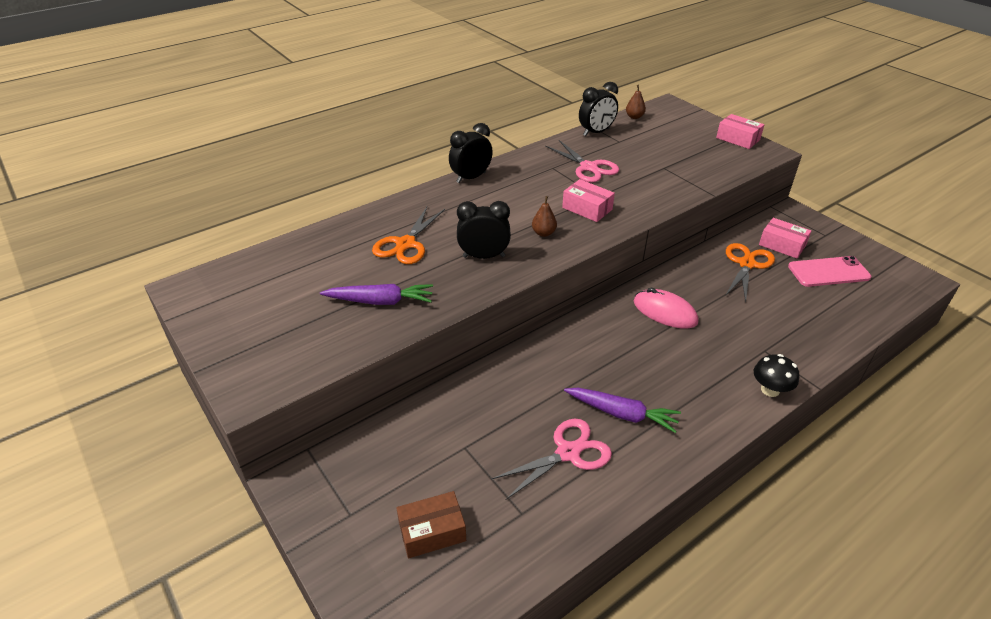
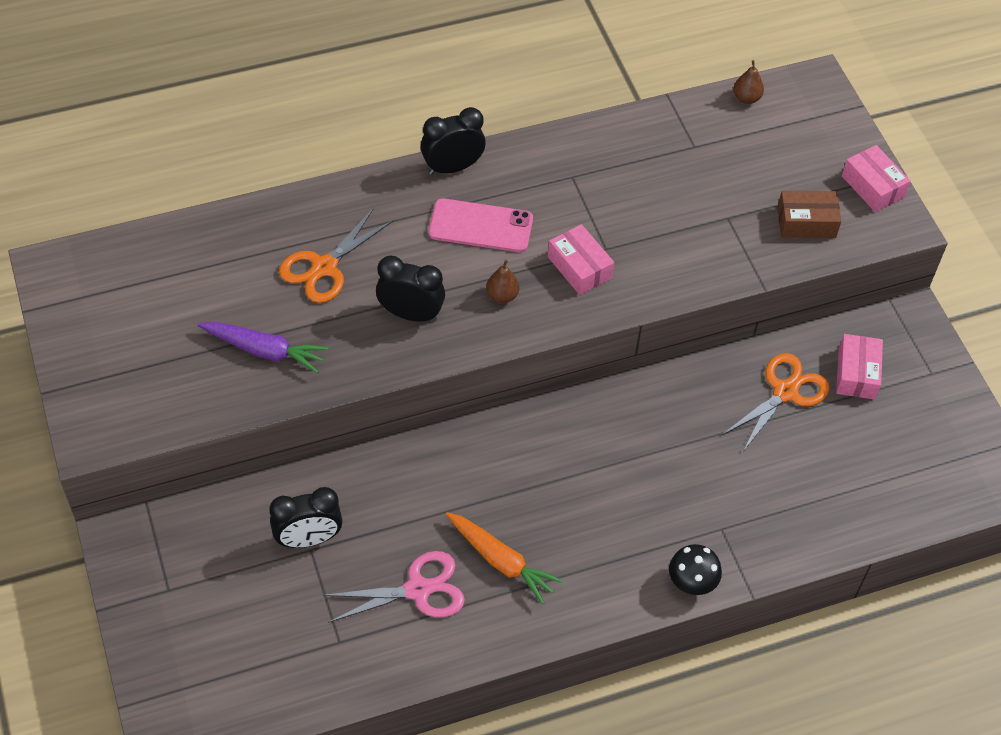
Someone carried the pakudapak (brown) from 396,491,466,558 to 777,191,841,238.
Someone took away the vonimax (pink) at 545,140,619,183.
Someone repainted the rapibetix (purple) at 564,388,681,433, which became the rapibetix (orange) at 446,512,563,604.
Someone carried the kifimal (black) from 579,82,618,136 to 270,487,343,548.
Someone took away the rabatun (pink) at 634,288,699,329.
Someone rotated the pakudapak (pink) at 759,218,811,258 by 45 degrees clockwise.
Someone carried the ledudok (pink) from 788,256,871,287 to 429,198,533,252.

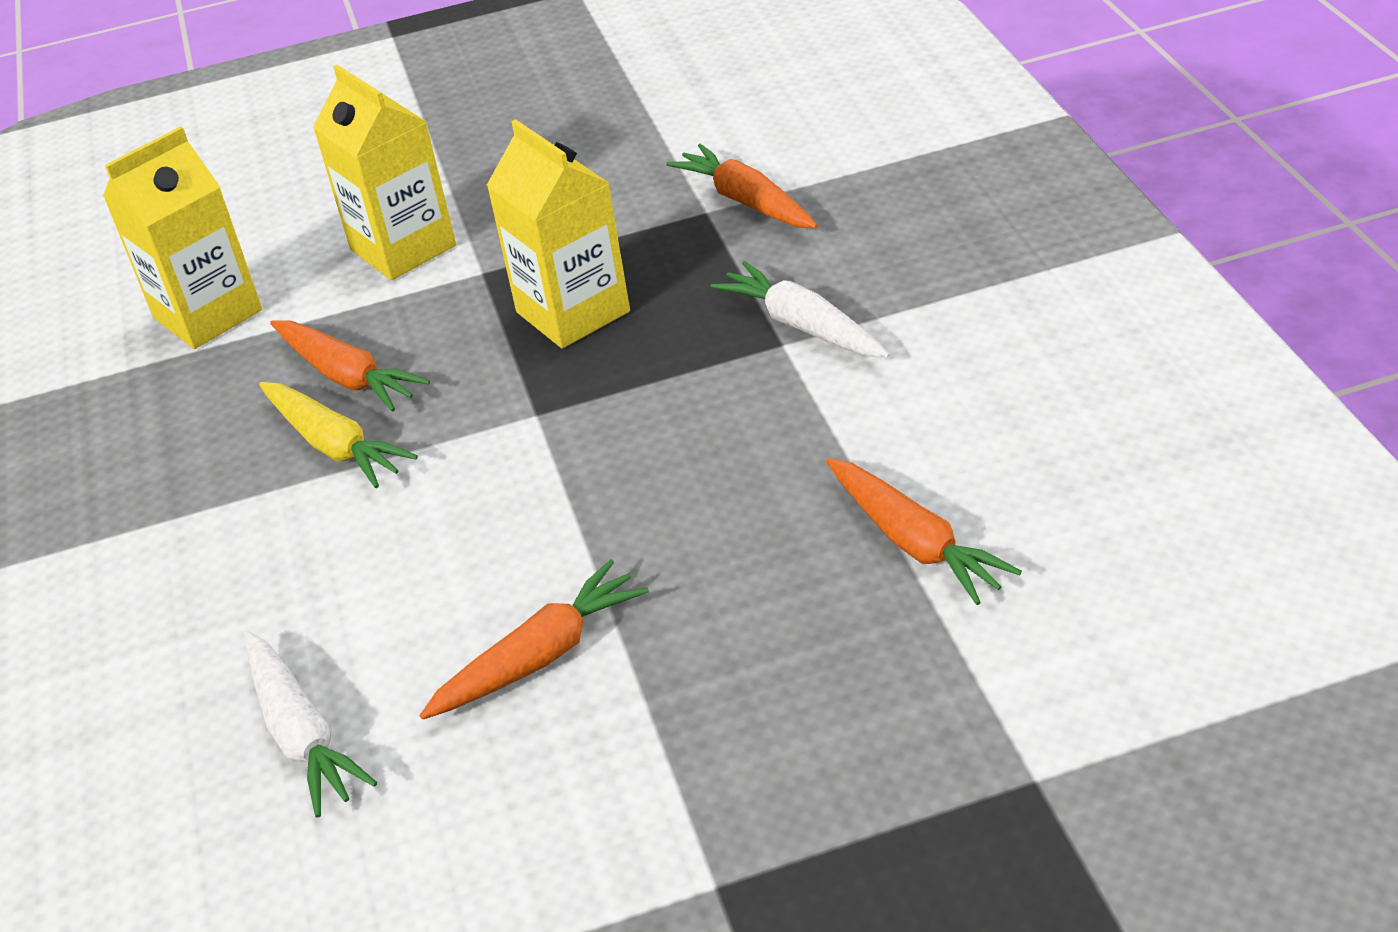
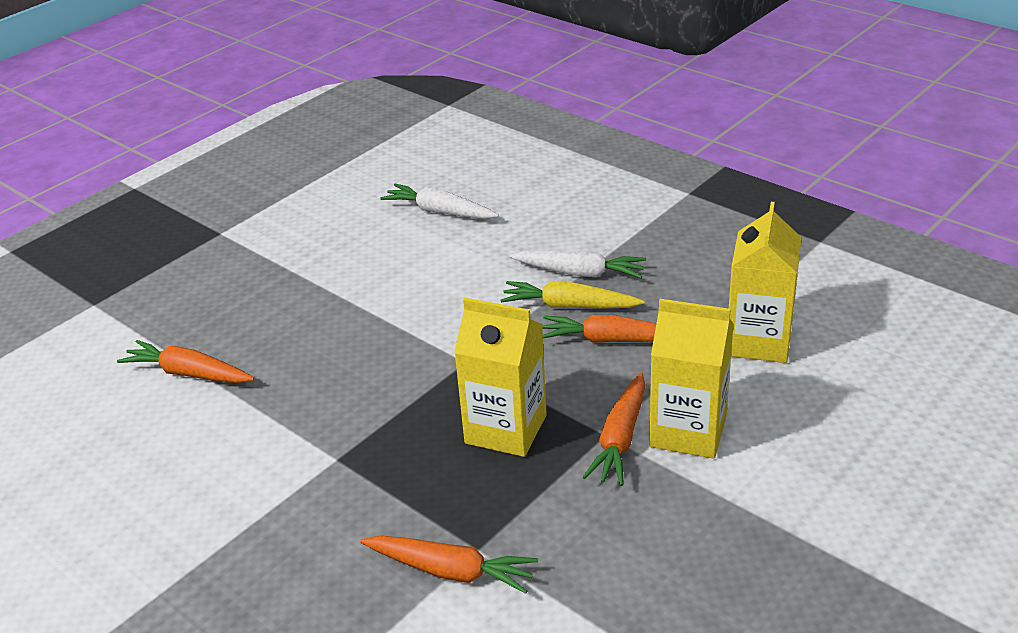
Someone carried the rapibetix (orange) from 420,560,649,720 to 582,372,646,486.
Someone carried the rapibetix (white) from 710,261,890,358 to 509,250,646,278.

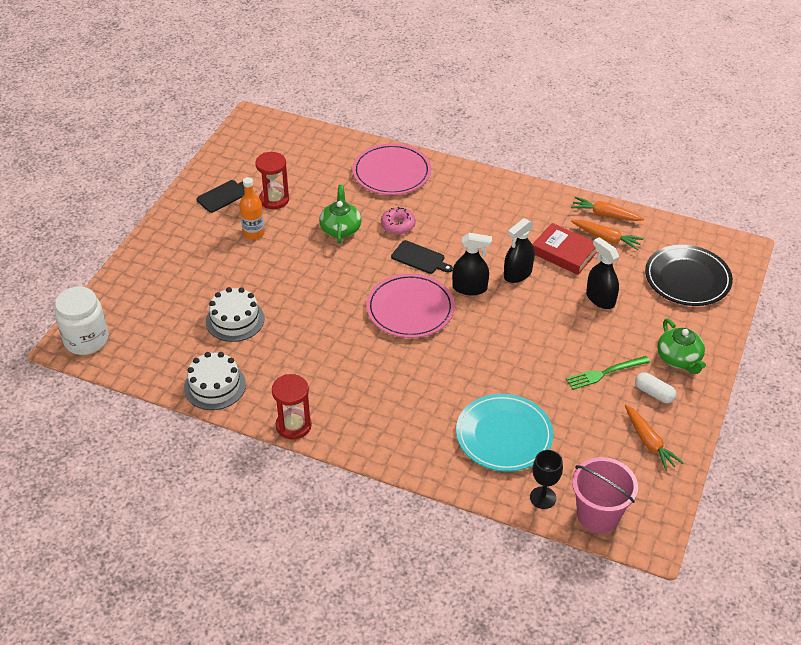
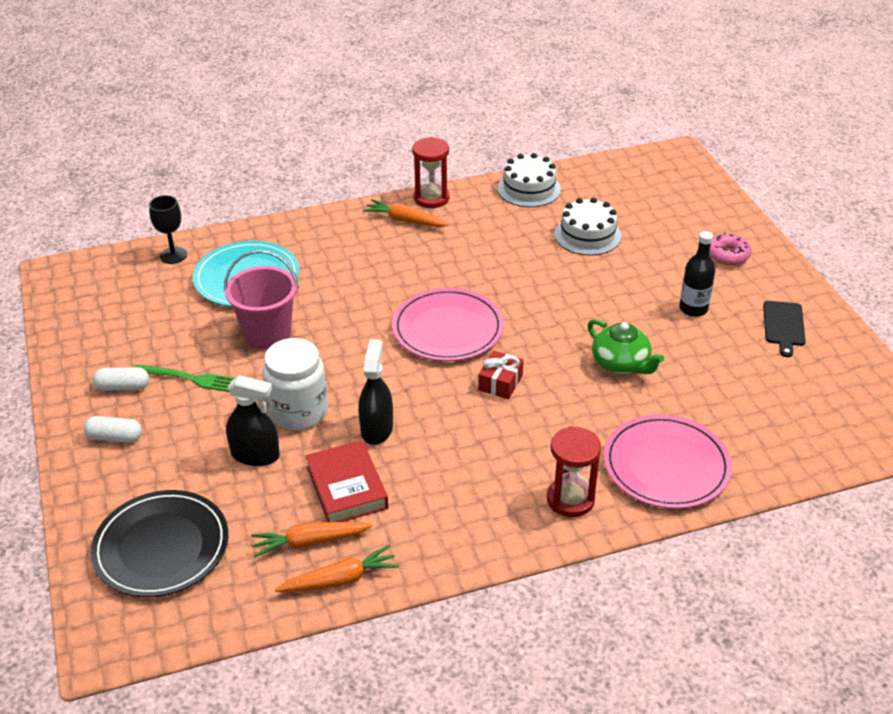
Someone carried the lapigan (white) from 55,286,108,355 to 263,338,328,430.
Someone repainted the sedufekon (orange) at 239,177,265,240, which became the sedufekon (black) at 679,231,715,317.
Someone carried the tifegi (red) from 255,152,289,209 to 547,426,601,517.
Someone carried the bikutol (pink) from 381,207,416,235 to 709,233,751,265.
Someone swapped the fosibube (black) at 391,240,453,274 for the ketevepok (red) at 478,351,524,399.
Someone took away the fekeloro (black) at 452,233,492,295.
Someone rotated the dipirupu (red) at 532,223,597,275 by 75 degrees clockwise.
Someone rotated the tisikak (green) at 566,356,650,390 by 75 degrees clockwise.
Someone carried the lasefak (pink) from 572,457,638,533 to 224,250,299,349.
Someone carried the rapibetix (orange) from 625,405,684,471 to 363,199,449,227.
Someone swapped the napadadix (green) at 657,319,706,374 for the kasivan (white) at 84,416,142,443.

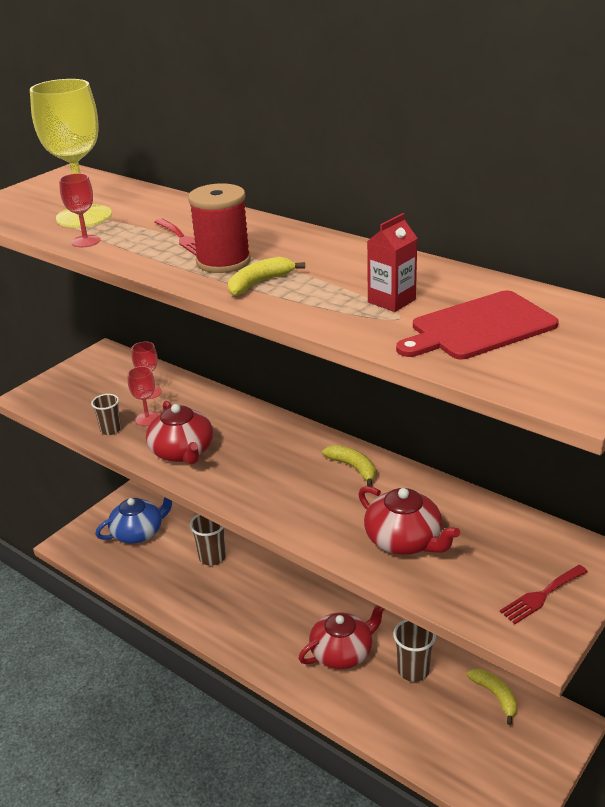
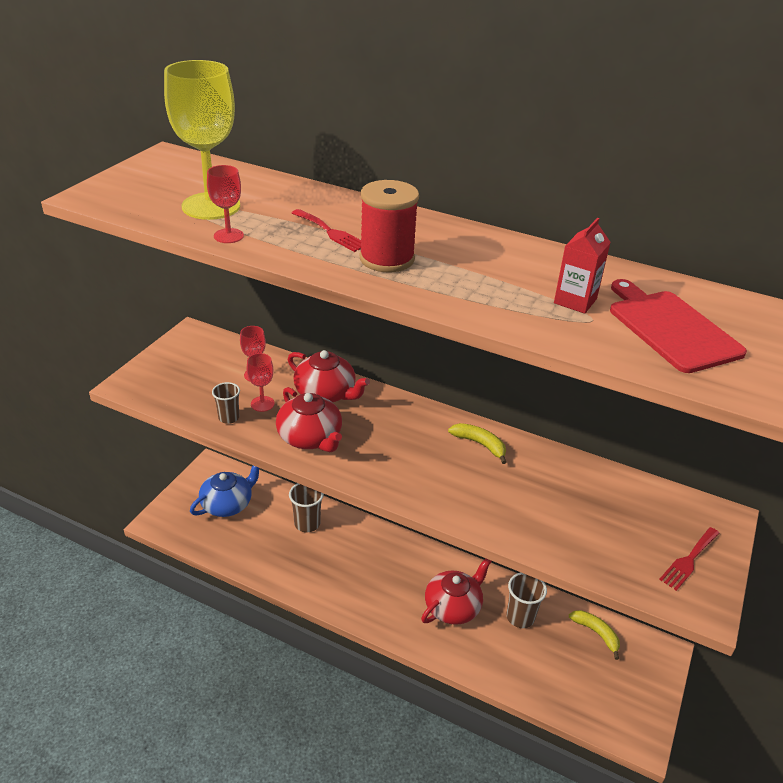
Someone took away the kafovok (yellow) at 228,257,305,296.
Someone carried the napadadix (red) from 358,486,460,555 to 288,350,370,402.
Someone rotated the fosibube (red) at 396,291,559,359 by 105 degrees clockwise.

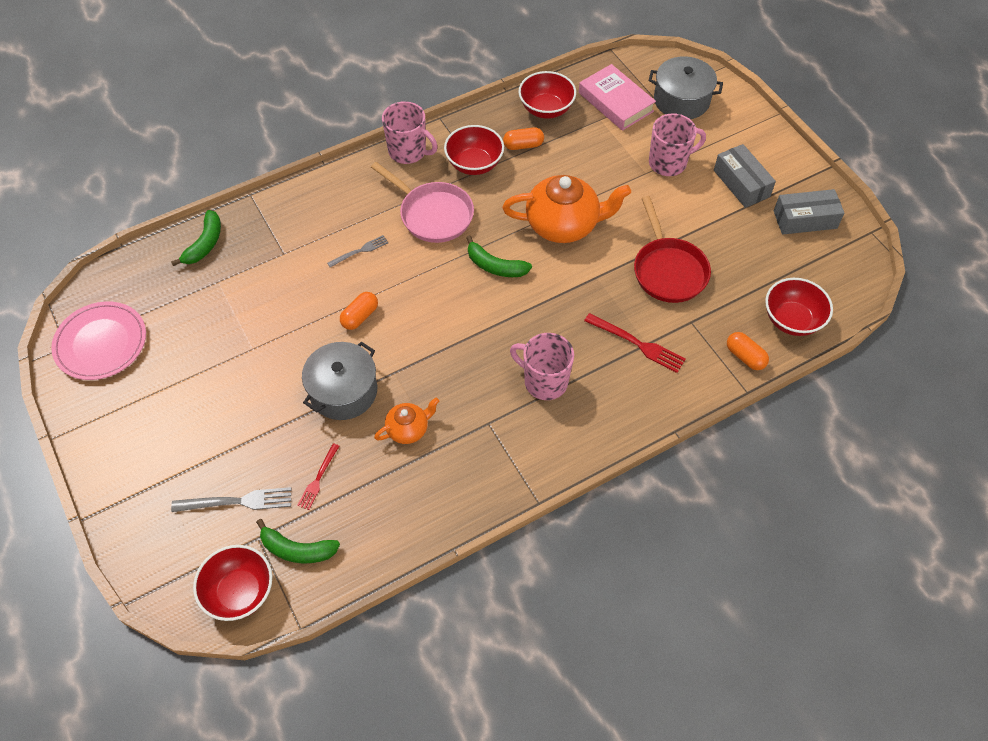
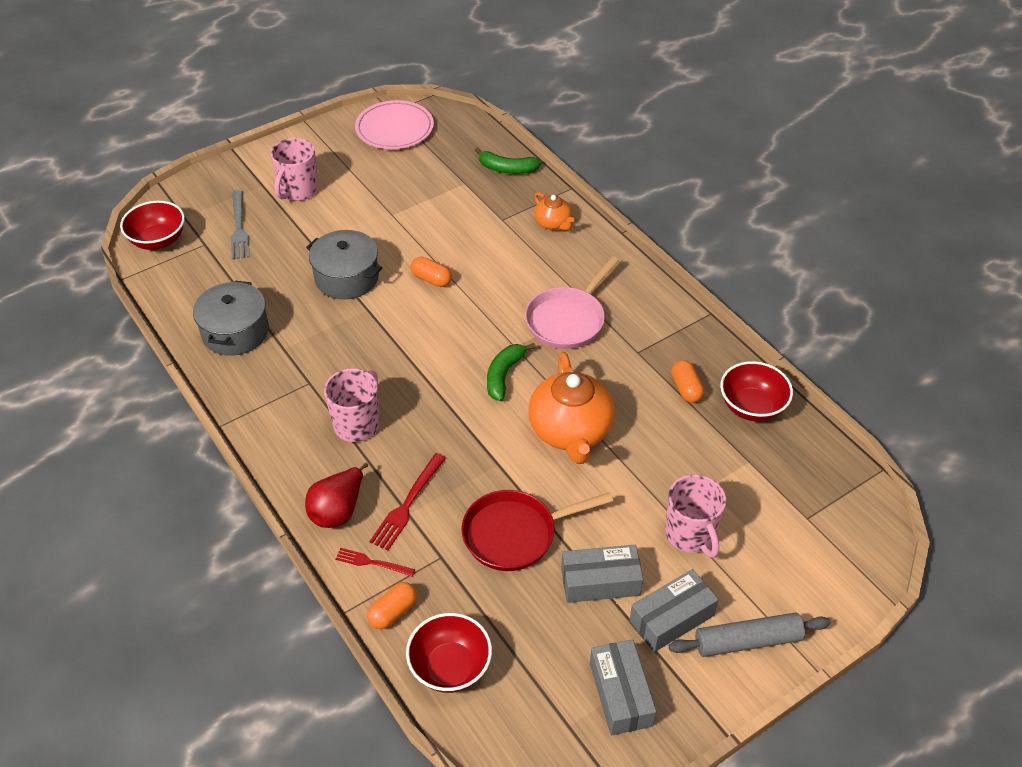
Someone took away the kafovok (green) at 256,519,340,563.
Someone carried the tisikak (red) from 297,443,339,510 to 335,548,415,576.
Someone took away the tisikak (grey) at 327,235,388,267.
Someone carried the napadadix (orange) from 374,398,439,444 to 534,192,575,231.
Someone carried the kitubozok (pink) from 382,101,438,164 to 271,138,318,201.
Someone took away the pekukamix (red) at 444,125,504,175.
Someone took away the dipirupu (pink) at 579,64,656,131.
Someone carried the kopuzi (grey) from 649,56,723,119 to 193,281,269,356.
Someone put down the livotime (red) at 305,463,368,528.
Someone put down the pakudapak (grey) at 561,545,643,603.
Someone put down the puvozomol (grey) at 669,612,830,657.

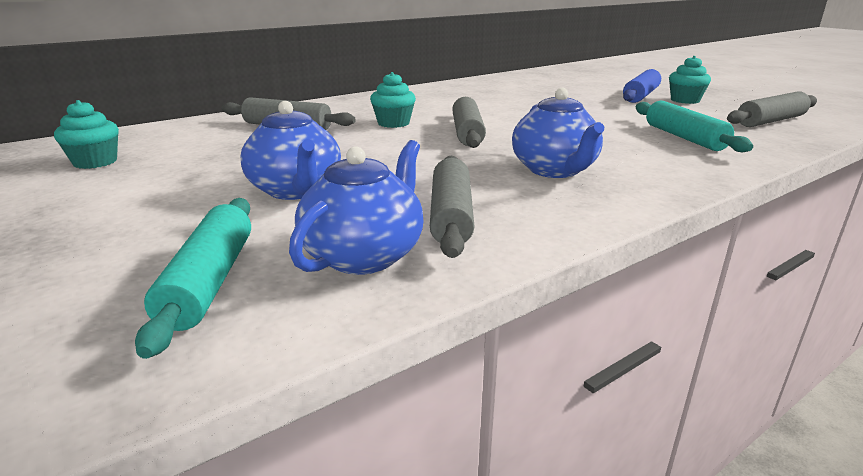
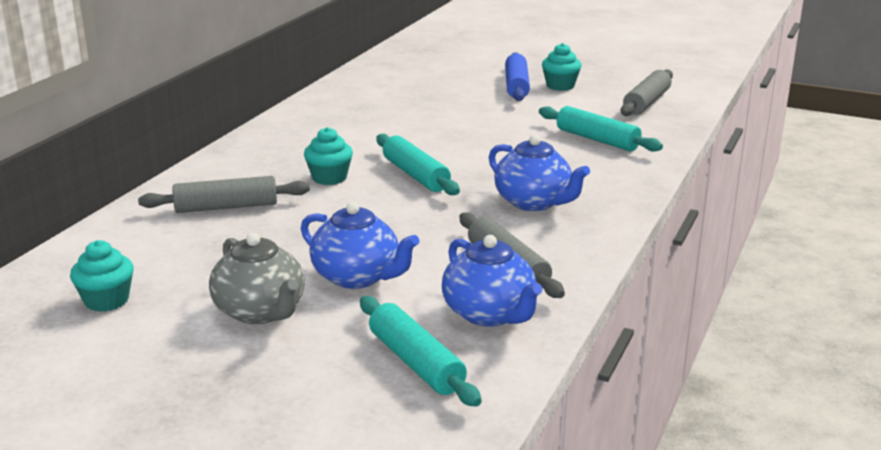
Someone rotated the napadadix (blue) at 289,140,423,275 by 150 degrees clockwise.
Someone repainted the puvozomol (grey) at 452,97,486,148, which became the puvozomol (turquoise) at 376,134,460,195.
Someone put down the napadadix (grey) at 209,233,305,324.

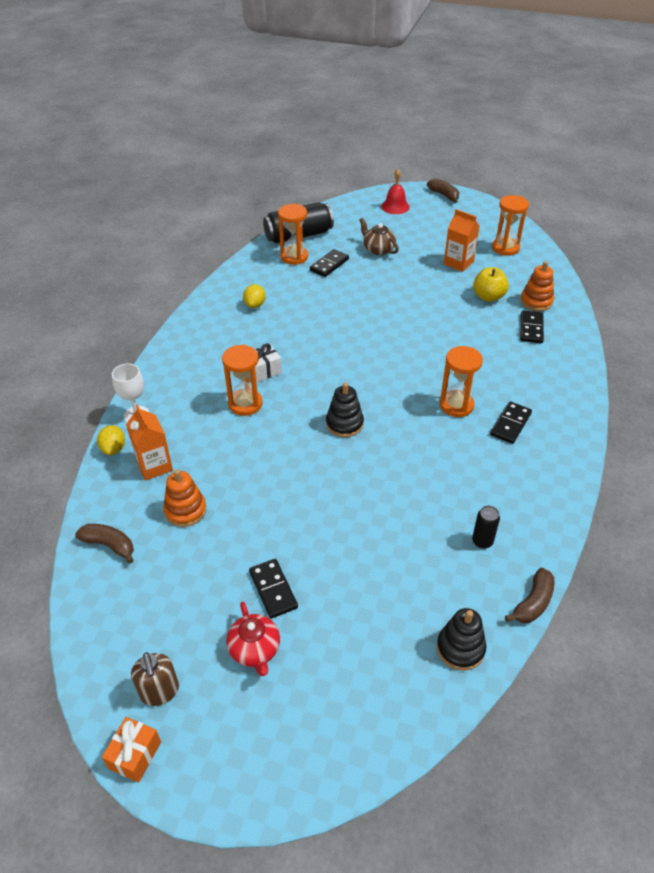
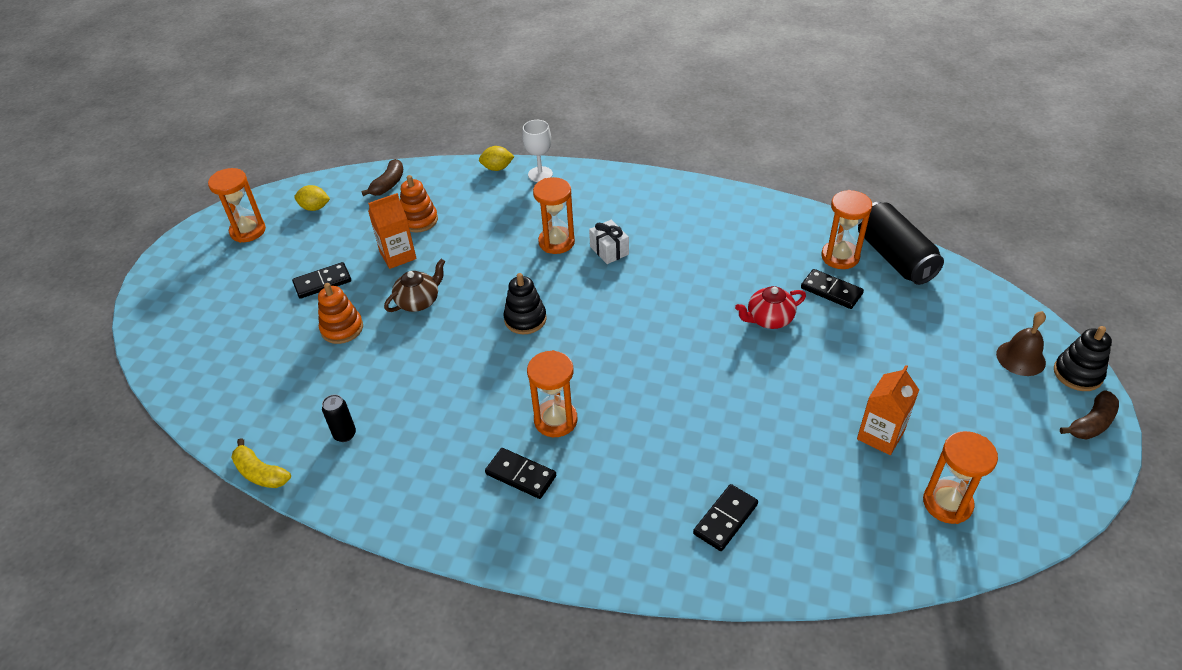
Someone took away the ketevepok (orange) at 102,717,161,783.
Someone carried the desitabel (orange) from 126,404,173,481 to 368,193,417,269.
Someone swapped the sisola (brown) at 131,652,179,706 for the tifegi (orange) at 208,168,266,243.
Someone carried the napadadix (red) from 226,602,280,676 to 735,286,806,329.
Someone carried the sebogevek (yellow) from 243,284,266,308 to 294,185,330,211.
Someone carried the napadadix (brown) from 359,218,399,255 to 384,259,446,312.
Someone repainted the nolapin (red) at 381,169,410,214, which became the nolapin (brown) at 996,311,1046,376.
Someone carried the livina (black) from 437,608,487,670 to 1054,326,1112,391.
Someone took away the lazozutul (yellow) at 473,267,509,302.
Someone repainted the kafovok (brown) at 505,568,555,623, which became the kafovok (yellow) at 231,438,291,488.
Someone carried the livina (orange) from 520,261,554,311 to 318,283,363,344.
Someone rotated the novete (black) at 520,310,544,343 by 60 degrees counterclockwise.

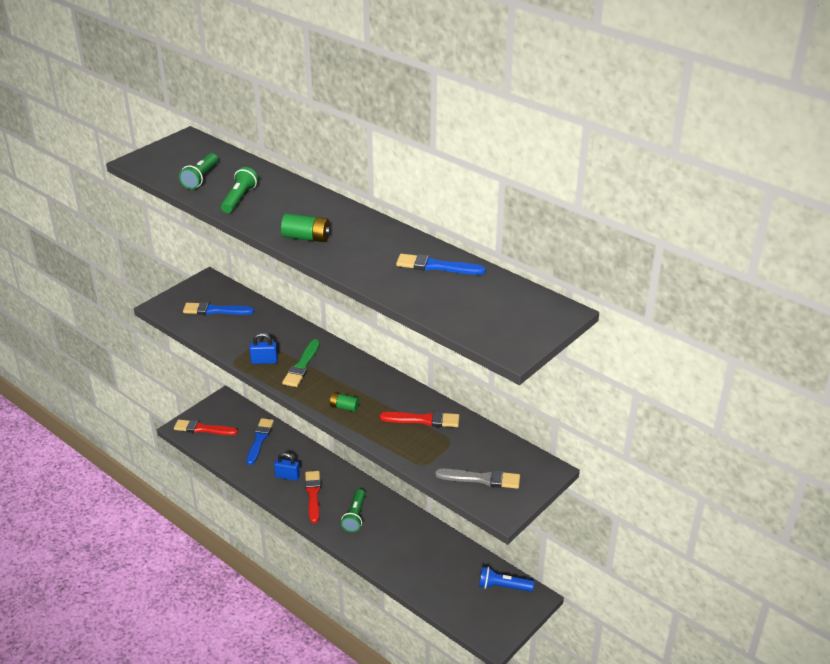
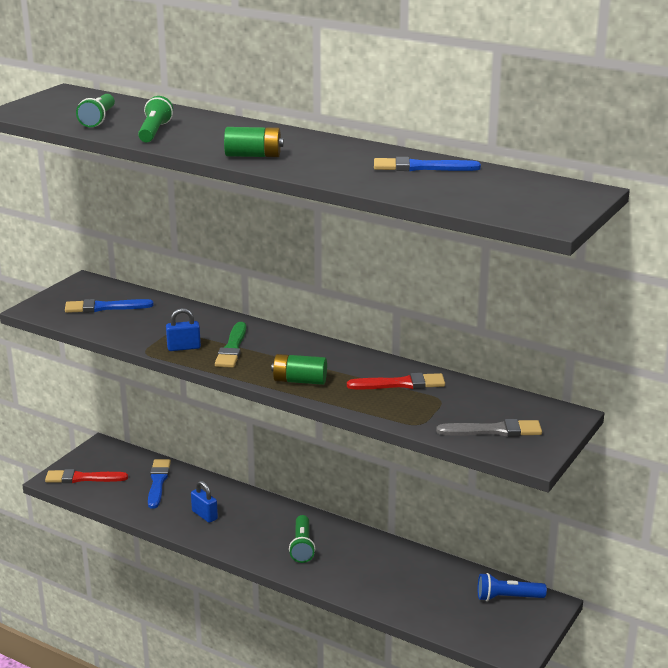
Someone rotated the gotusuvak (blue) at 274,453,300,481 by 45 degrees clockwise.
Someone took away the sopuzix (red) at 305,471,321,523.
Someone scaled the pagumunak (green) at 330,393,359,412 by 1.53.

